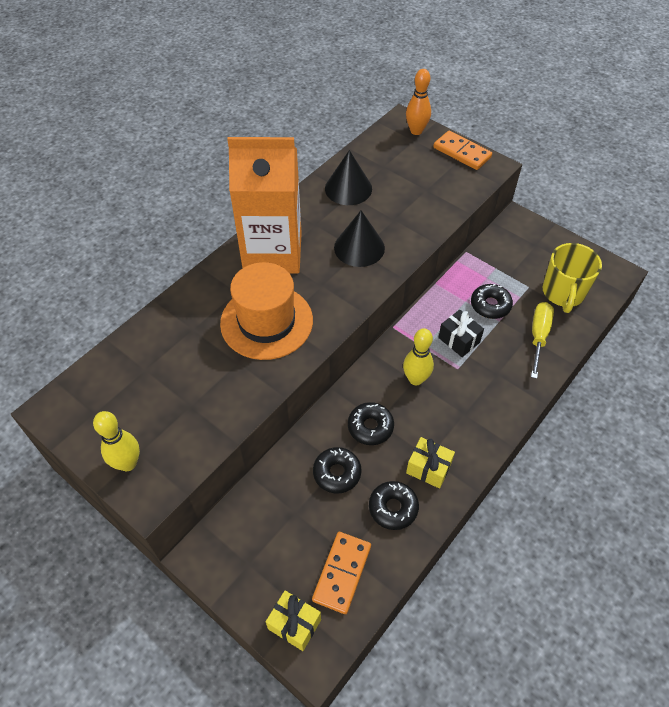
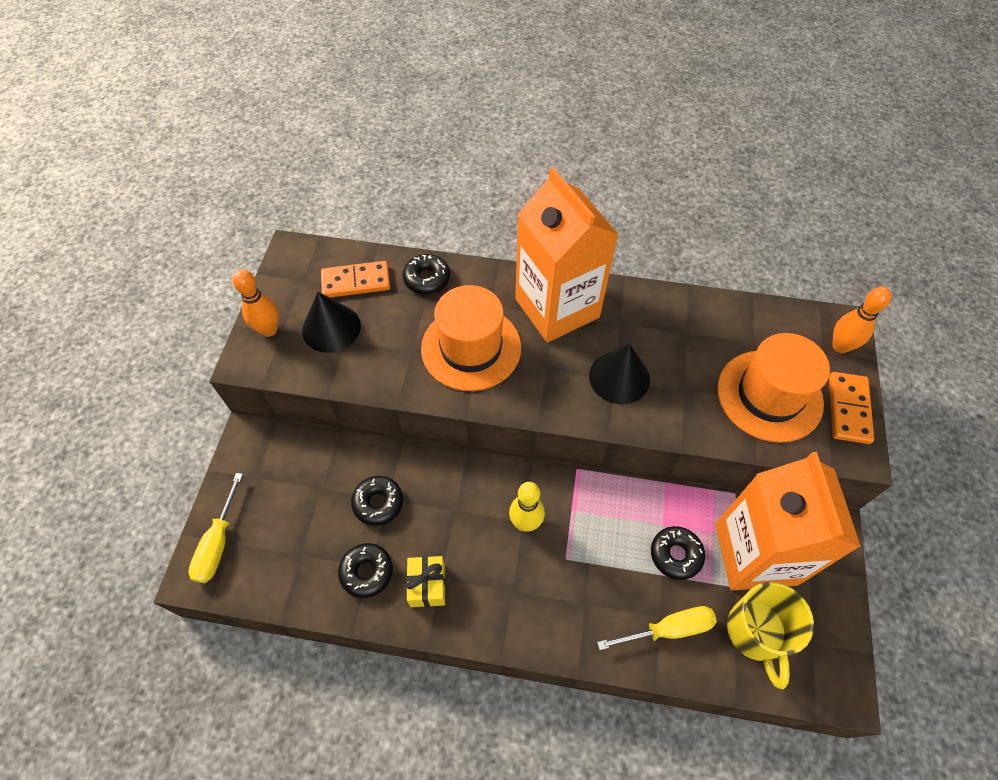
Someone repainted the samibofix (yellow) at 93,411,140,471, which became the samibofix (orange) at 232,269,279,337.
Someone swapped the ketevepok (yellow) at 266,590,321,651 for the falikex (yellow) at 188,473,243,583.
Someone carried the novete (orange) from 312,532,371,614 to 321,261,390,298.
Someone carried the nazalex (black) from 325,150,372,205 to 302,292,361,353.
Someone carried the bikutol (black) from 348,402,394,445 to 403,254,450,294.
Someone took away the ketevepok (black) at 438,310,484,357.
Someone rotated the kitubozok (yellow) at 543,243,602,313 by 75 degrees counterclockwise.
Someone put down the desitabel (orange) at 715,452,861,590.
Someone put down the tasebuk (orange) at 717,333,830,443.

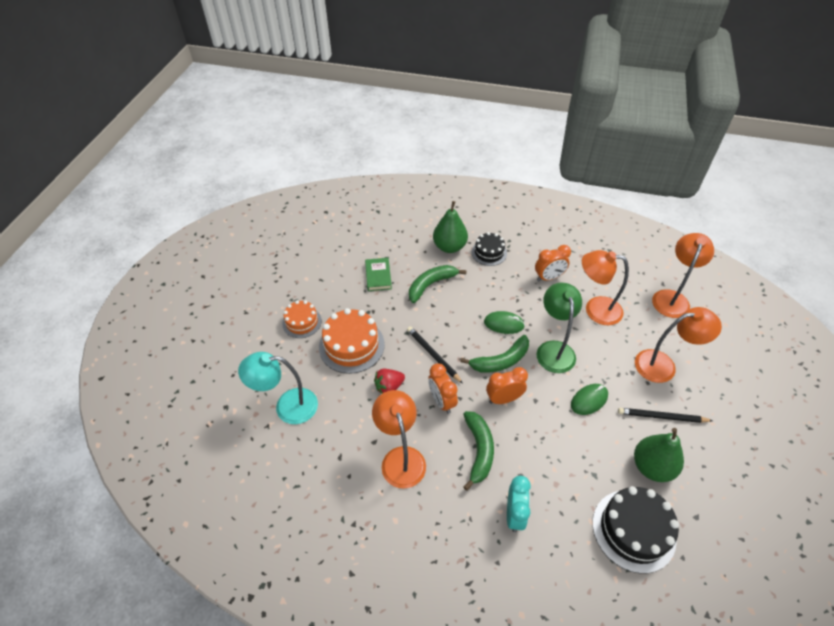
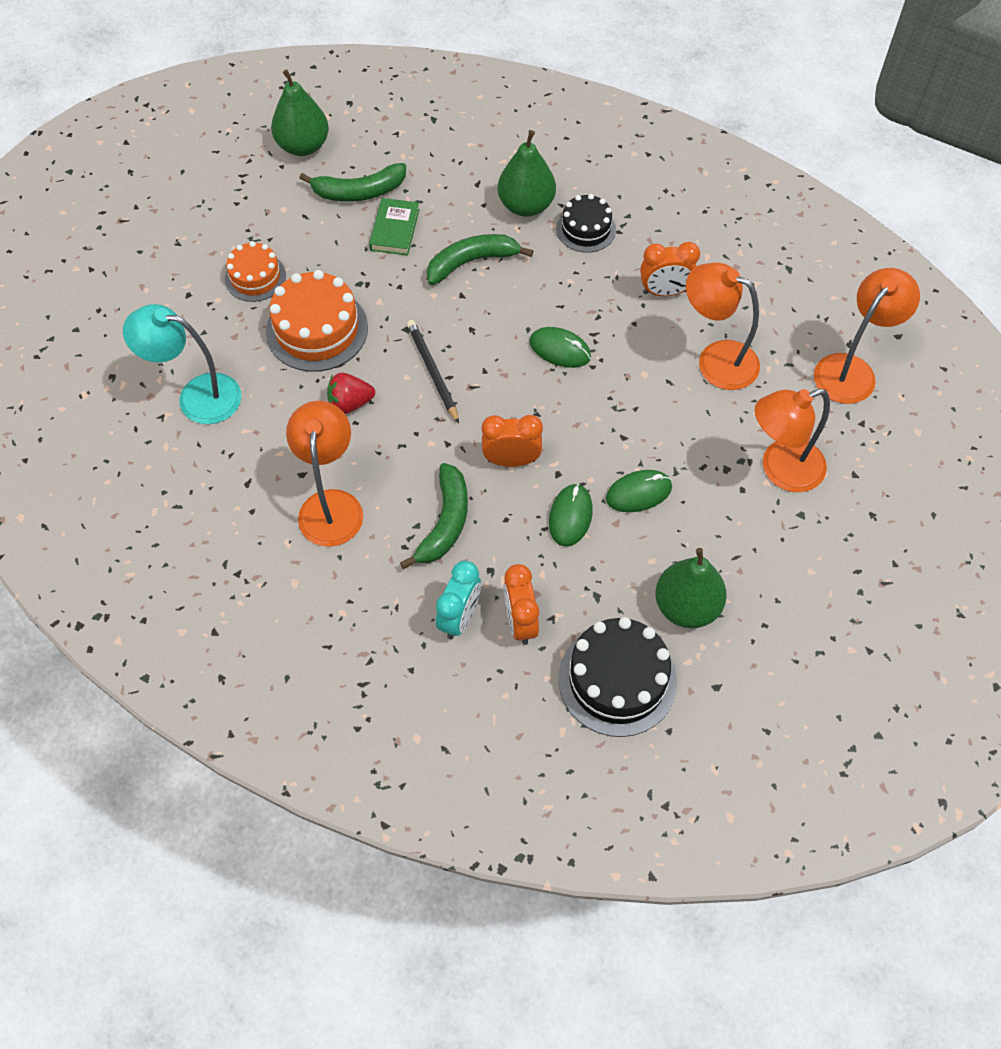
Someone carried the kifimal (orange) from 428,363,458,414 to 504,564,539,645.
Someone carried the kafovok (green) from 460,335,529,373 to 300,163,406,202.
Someone took away the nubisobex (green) at 537,283,582,373.
Someone took away the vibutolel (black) at 618,408,713,423.
Someone rotated the nubisobex (orange) at 635,307,722,383 by 150 degrees clockwise.
Someone put down the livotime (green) at 271,70,329,156.
Someone put down the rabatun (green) at 549,484,593,546.

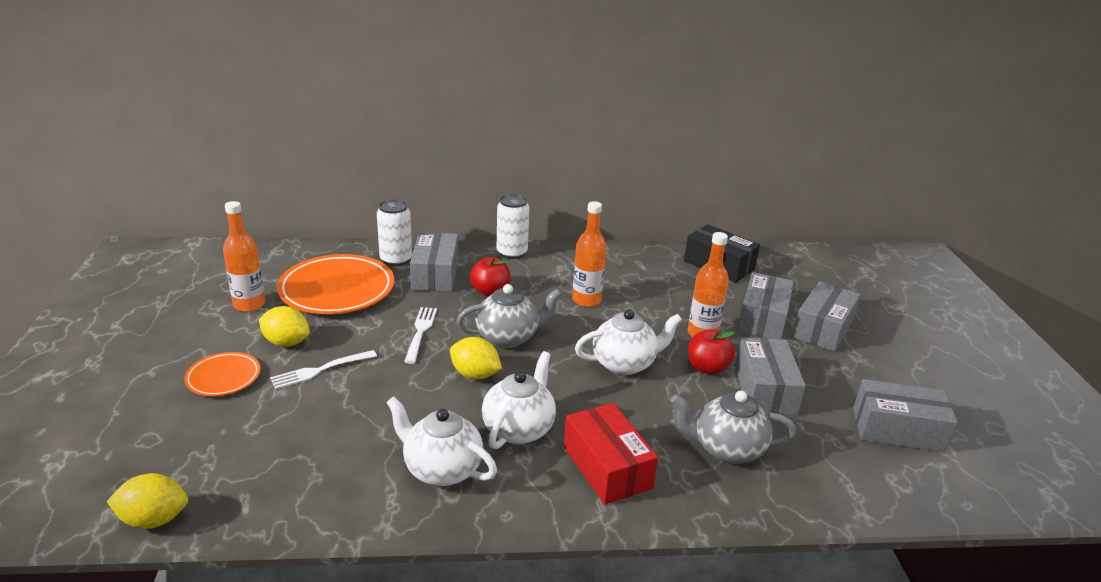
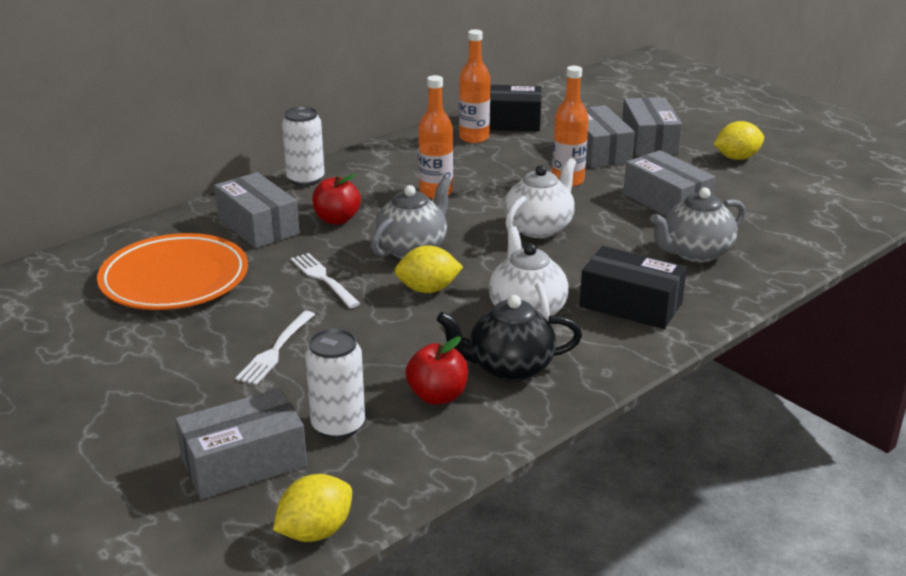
Someone took away the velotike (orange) at 184,352,261,396.
Someone carried the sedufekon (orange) from 223,201,265,312 to 459,29,490,143.
Someone carried the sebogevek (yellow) from 259,306,310,347 to 714,121,764,160.
Someone carried the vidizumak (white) from 377,199,412,266 to 305,328,365,439.
Someone repainted the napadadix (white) at 386,396,497,486, which became the napadadix (black) at 437,295,582,382.
Someone repainted the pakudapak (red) at 564,403,658,505, which became the pakudapak (black) at 579,246,687,329.
Someone carried the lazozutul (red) from 688,330,735,375 to 405,337,468,405.
Someone carried the pakudapak (grey) from 853,379,958,453 to 175,388,307,499.

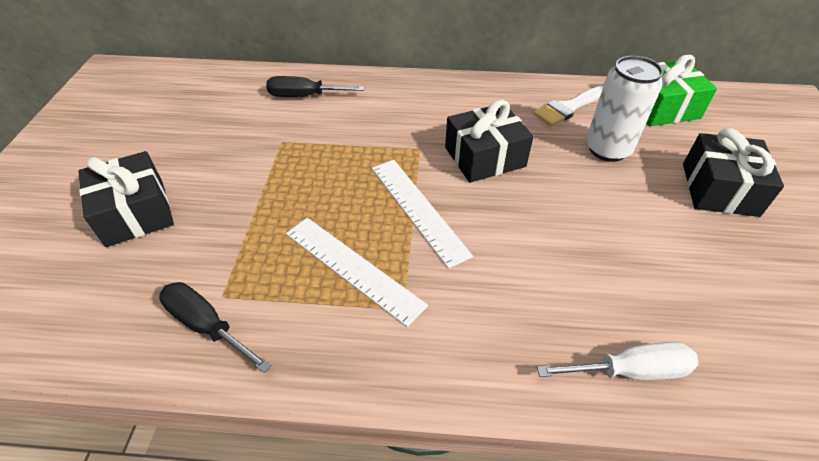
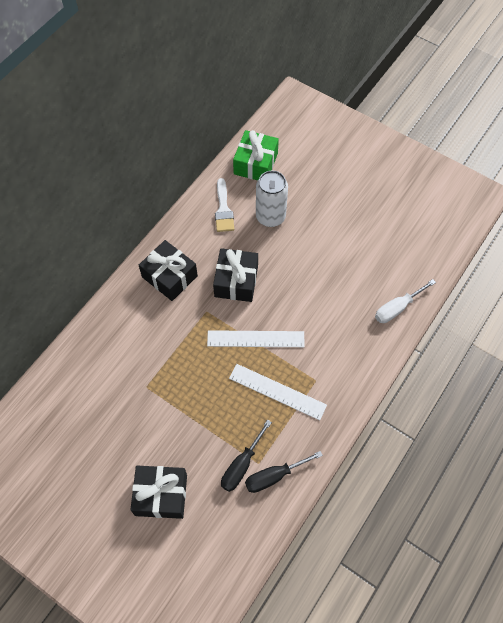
Someone carried the falikex (black) from 266,76,364,97 to 221,419,272,492.
Someone rotated the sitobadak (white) at 286,218,428,327 by 45 degrees clockwise.
Someone rotated the falikex (white) at 537,342,699,381 by 150 degrees counterclockwise.
Someone carried the ketevepok (black) from 683,128,784,217 to 139,240,198,301.

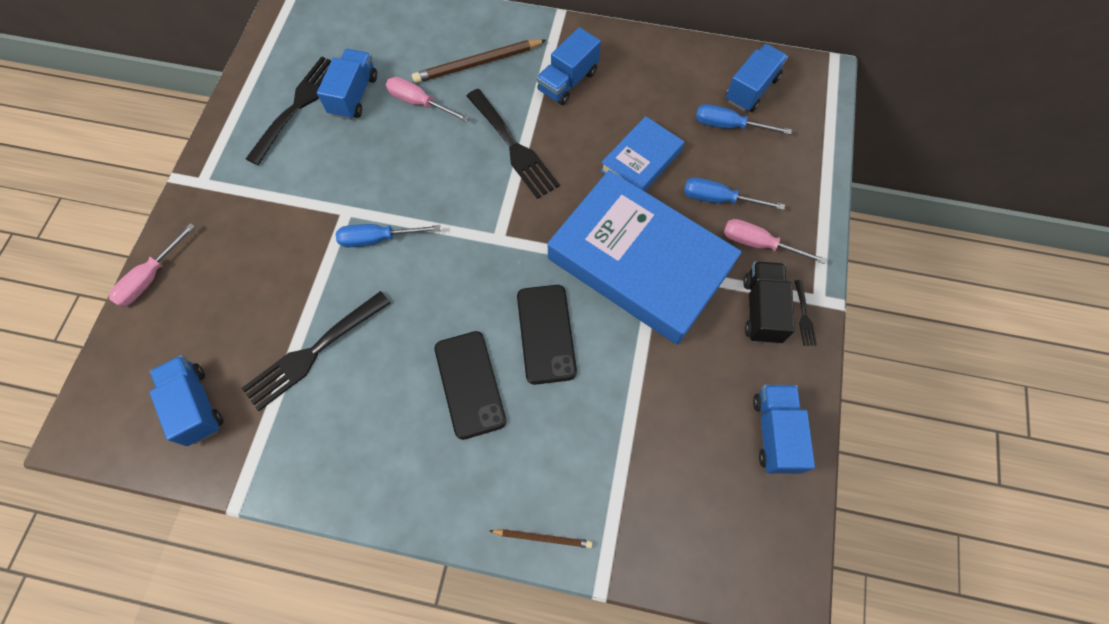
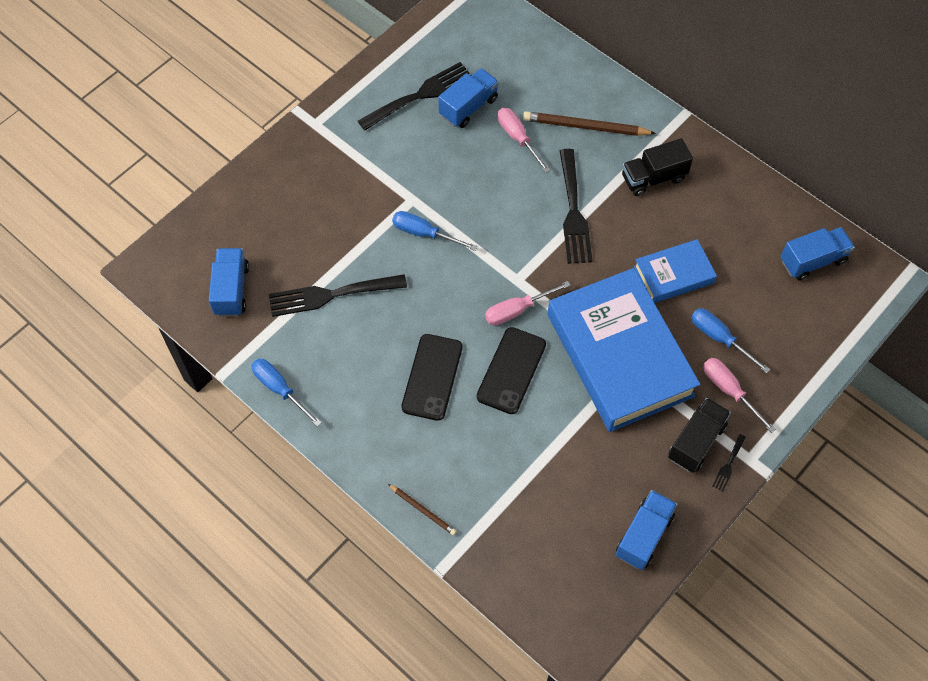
Someone carried the falikex (pink) from 109,223,195,307 to 485,281,571,325.
Someone repainted the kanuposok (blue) at 537,27,601,105, which became the kanuposok (black) at 622,138,693,196.
Someone carried the falikex (blue) from 696,104,792,135 to 251,359,322,427.

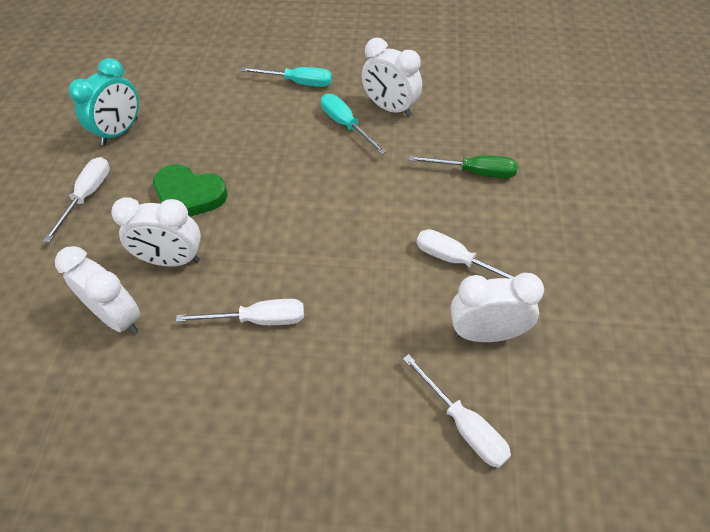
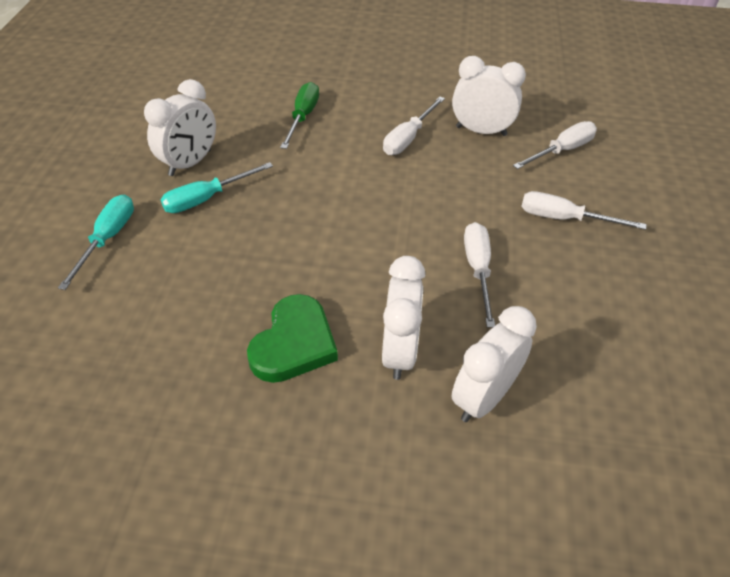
Someone carried the falikex (white) from 43,157,110,243 to 521,191,647,230.
Someone took away the kifimal (turquoise) at 68,58,139,145.
Someone rotated the kifimal (white) at 451,273,544,342 by 105 degrees clockwise.

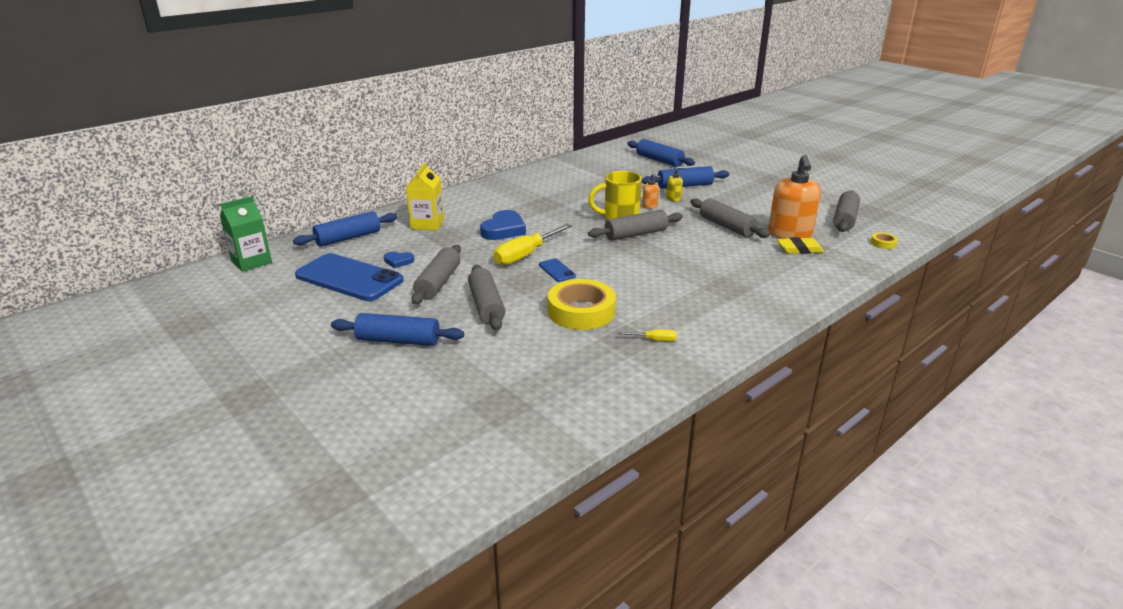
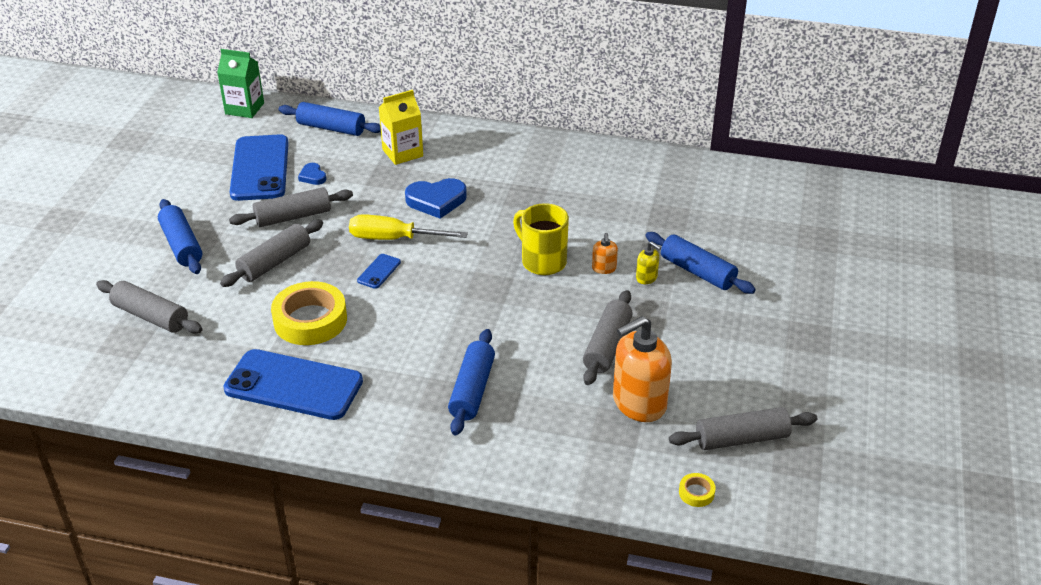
Someone carried the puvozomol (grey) from 588,210,683,241 to 96,280,203,333.
Someone swapped the falikex (yellow) at 618,329,677,341 for the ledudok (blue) at 223,349,363,420.
Someone carried the puvozomol (blue) from 627,139,695,167 to 448,329,495,435.
Someone took away the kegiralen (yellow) at 777,237,824,254.

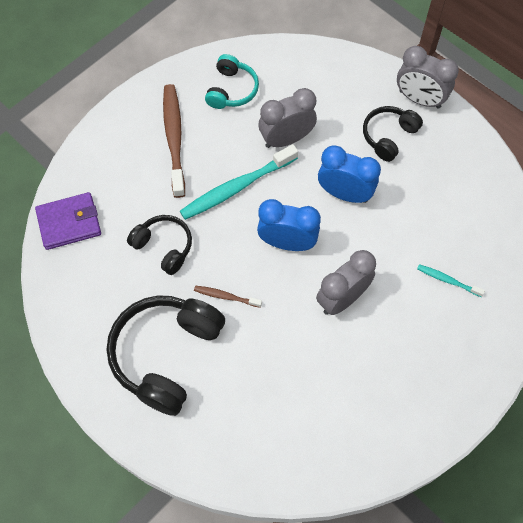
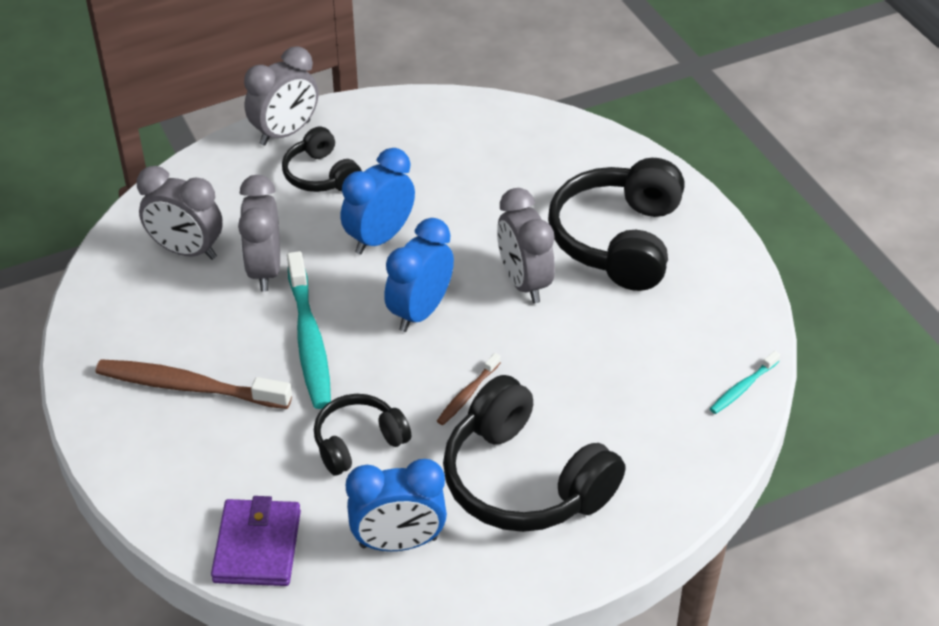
Someone took away the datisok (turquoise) at 205,54,259,109.
Someone carried the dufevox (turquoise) from 417,264,485,297 to 710,351,780,414.
Someone put down the kifimal (grey) at 137,166,223,260.
Someone put down the kifimal (blue) at 346,459,447,551.
Someone put down the datisok (black) at 548,158,685,291.

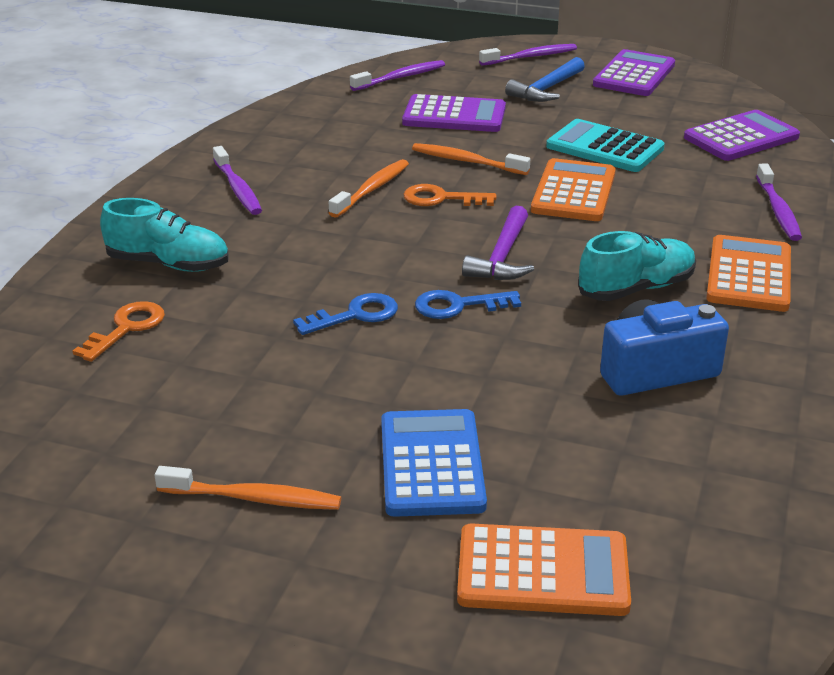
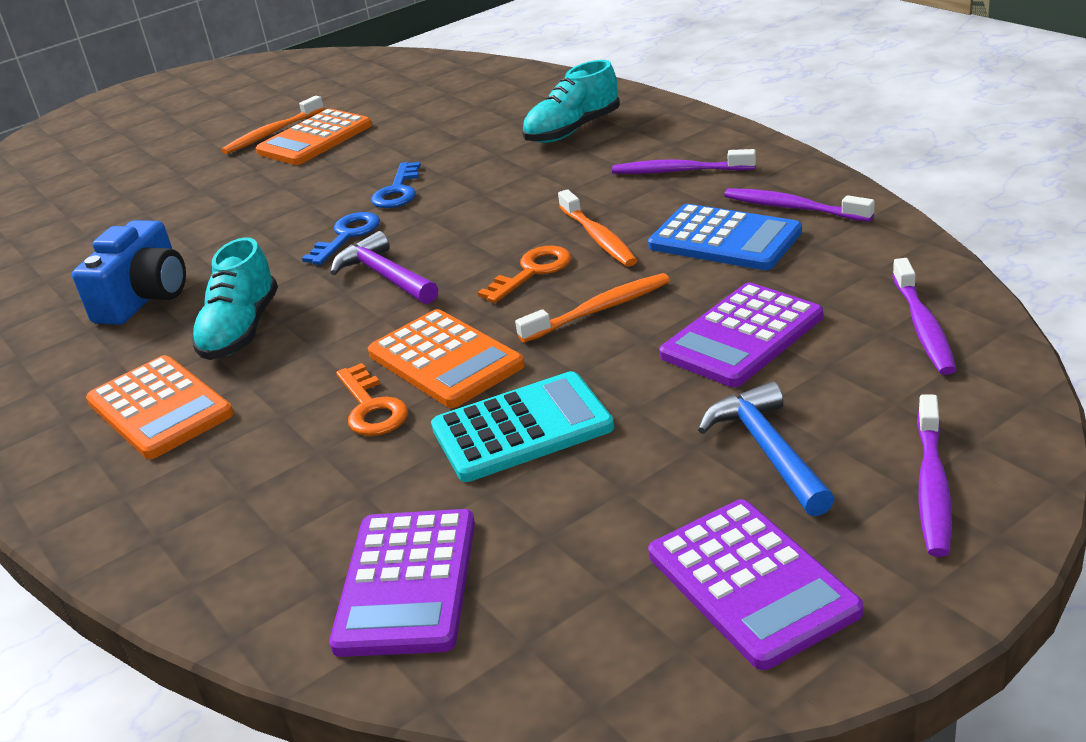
Someone carried the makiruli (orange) from 73,301,165,362 to 336,363,408,436.
Someone carried the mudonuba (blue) from 381,409,487,517 to 648,204,802,270.
Someone carried the mudonuba (orange) from 457,523,631,616 to 256,109,372,165.
Someone carried the dufevox (purple) from 756,164,802,241 to 724,188,874,222.

